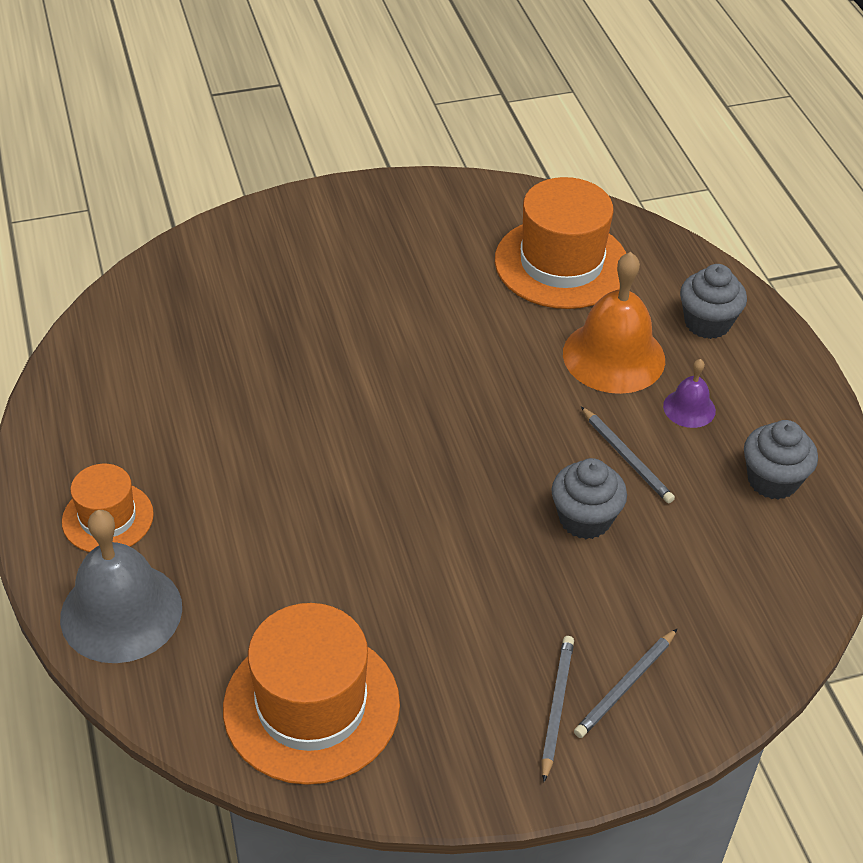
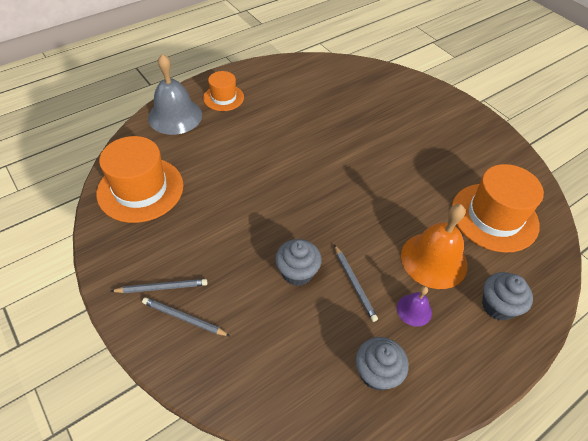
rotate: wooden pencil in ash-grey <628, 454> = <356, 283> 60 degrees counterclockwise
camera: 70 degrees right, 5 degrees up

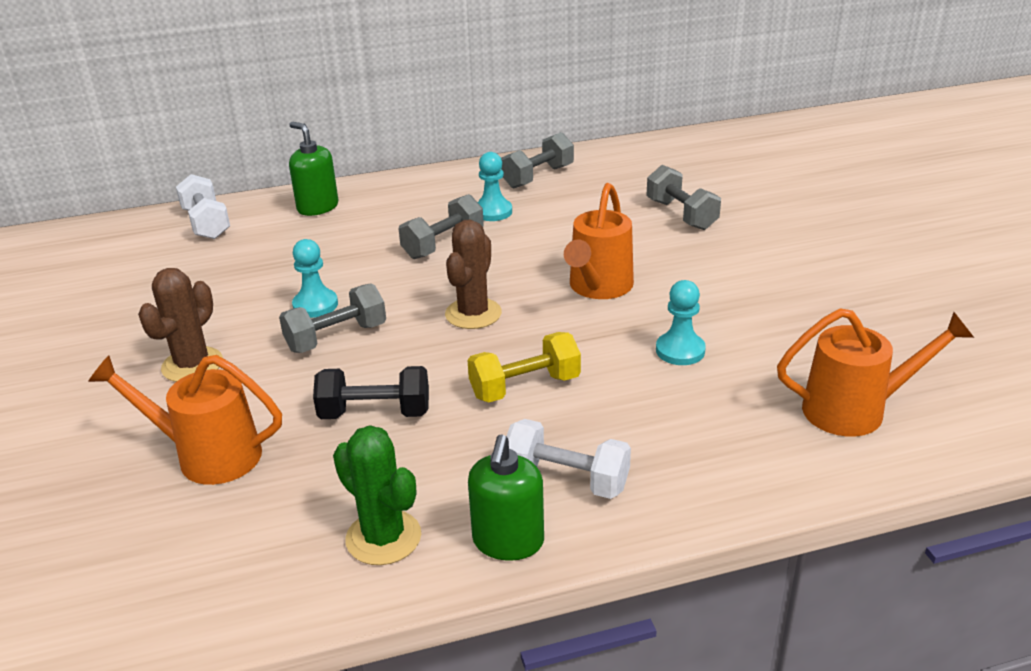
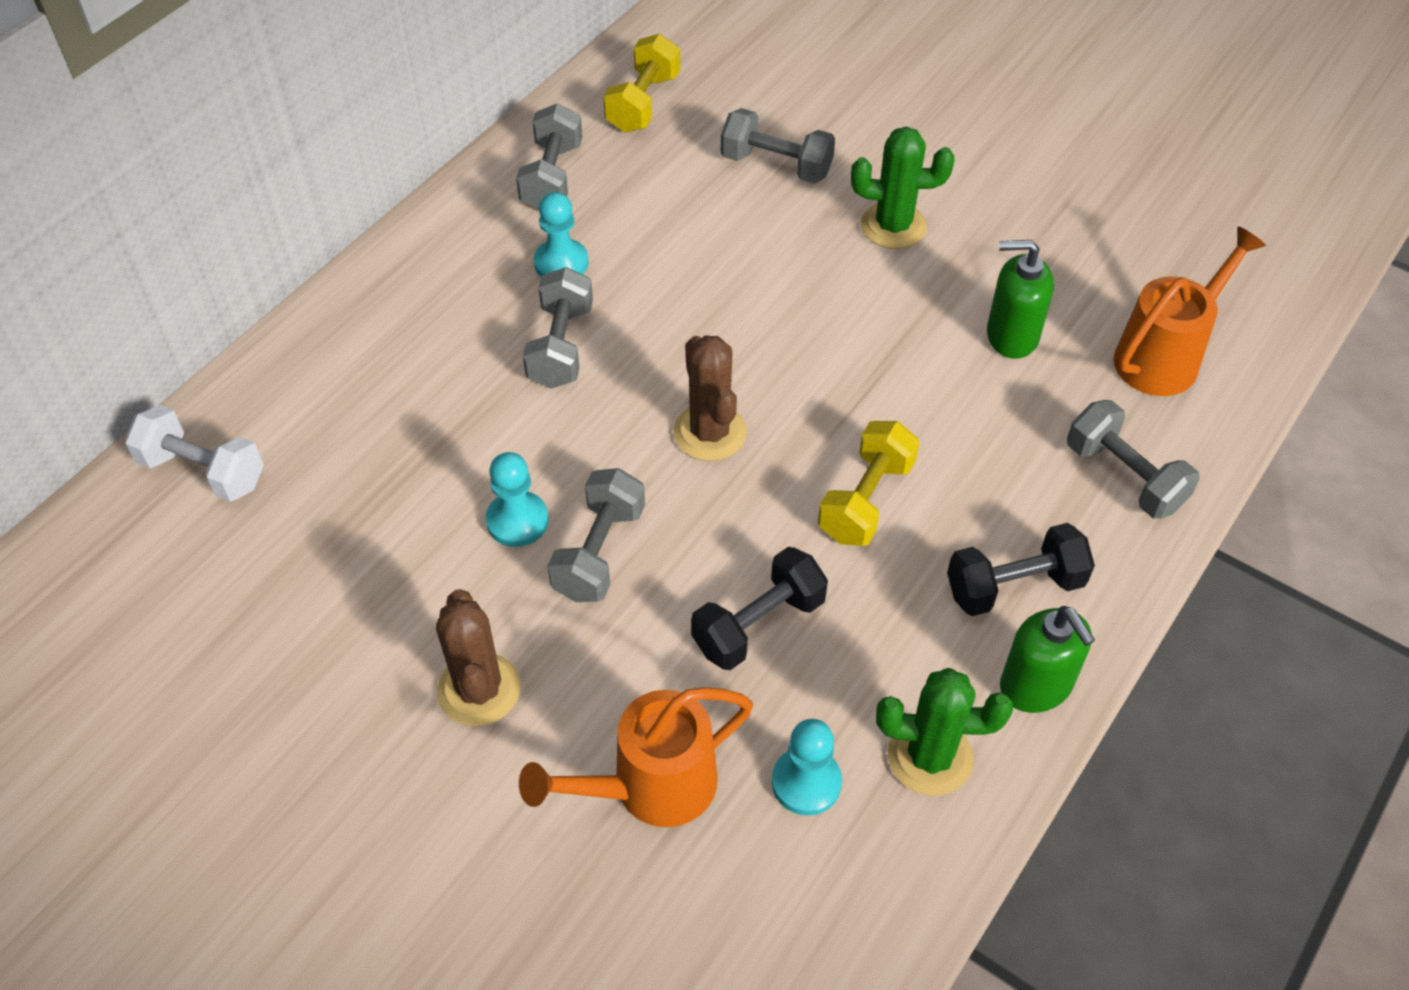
delete: watering can in bright orange <599, 241>
insert: dumbbell in bright yellow <641, 83>; cactus in green <902, 188>; dumbbell in ash-grey <1133, 459>
move: soap dispenser in green <313, 169> to <1020, 299>; game pawn in turquoise <681, 322> to <807, 767>
recolor: dumbbell in snow-white <568, 459> to dumbbell in ebony <1021, 569>
camera: 40 degrees left, 20 degrees up

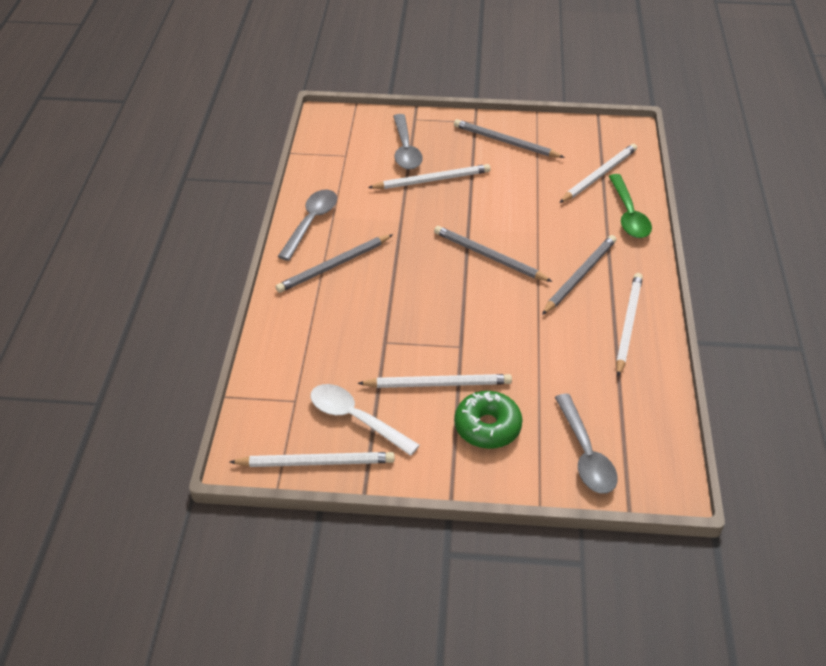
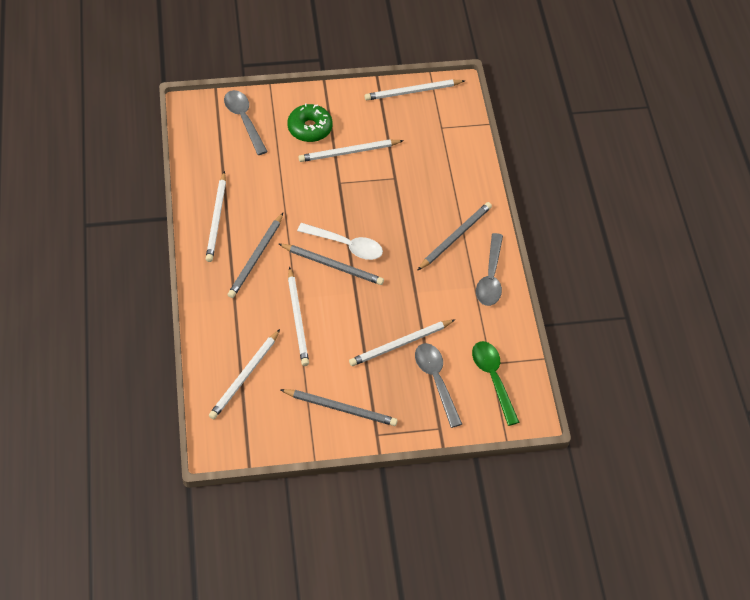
insert: wooden pencil in snow-white <298, 316>
move: tablespoon in snow-white <365, 420> to <340, 241>; tablespoon in green <630, 206> to <495, 383>
camera: 165 degrees right, 10 degrees up

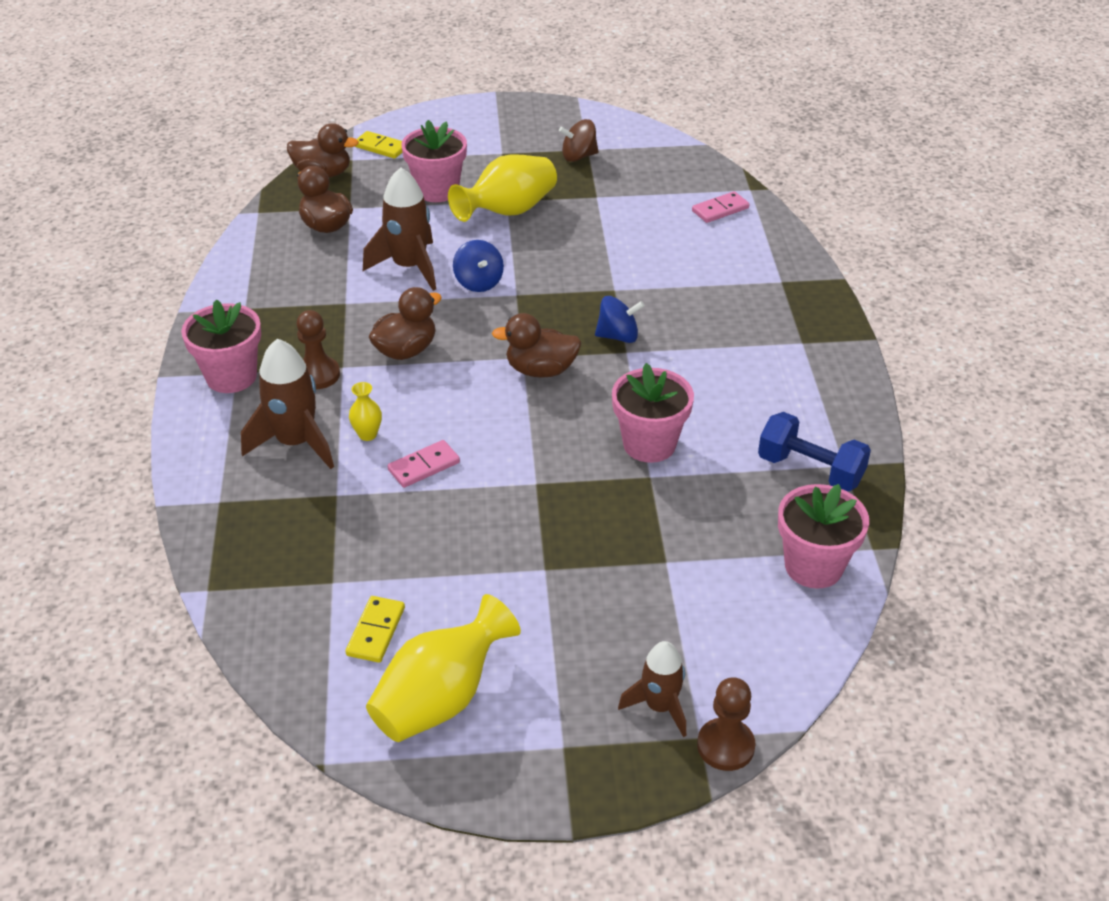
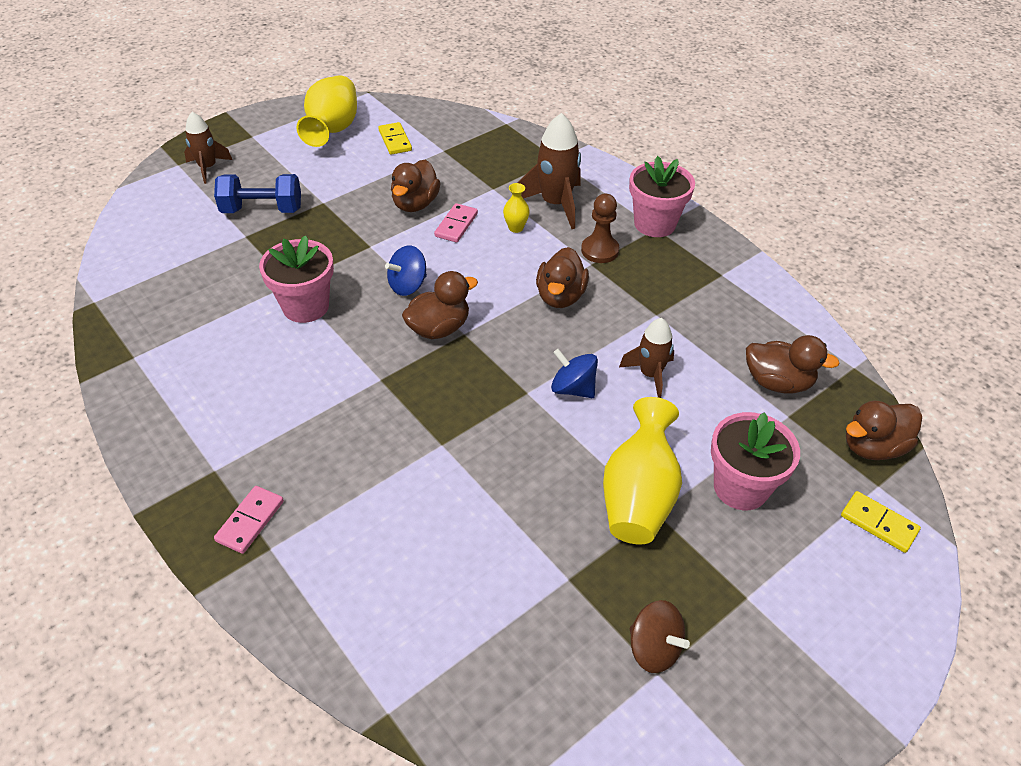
delete: game pawn in dark brown <726, 724>; flower pot in rose-pink <823, 536>
insert: rubber duck in dark brown <415, 186>
move: whirligig in blue <620, 319> to <406, 270>; domino piece in rose-pink <720, 207> to <249, 520>; dumbbell in blue <814, 452> to <257, 193>
rotate: domino piece in bright yellow <378, 145> = <881, 522> 45 degrees clockwise; whirligig in dark brown <579, 140> = <660, 636> 90 degrees clockwise
resize: rocket in dark brown <399, 229> = <646, 358> x0.64
camera: 145 degrees right, 5 degrees up

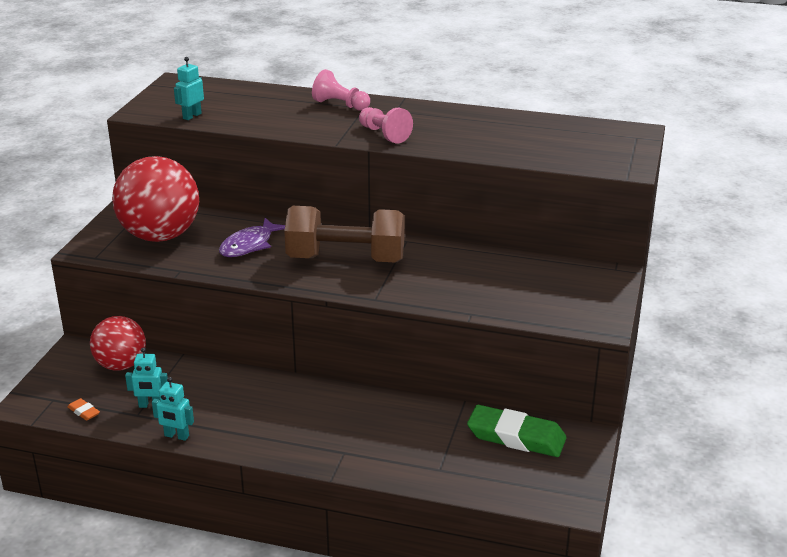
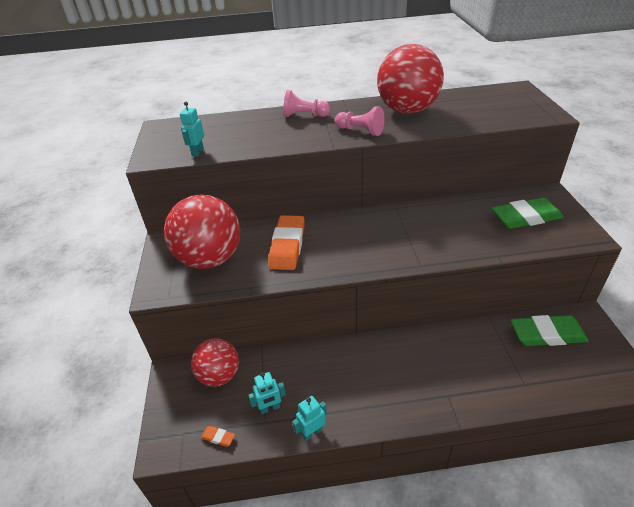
delete: dumbbell in dark brown <344, 234>
insert: sphere in scarlet <410, 79>; eraser in green <527, 213>
replace: fish figure in violet <252, 237> to eraser in bright orange <286, 242>
rotate: robot in turquoise <173, 409> = <309, 418> 150 degrees clockwise
camera: 20 degrees left, 10 degrees up

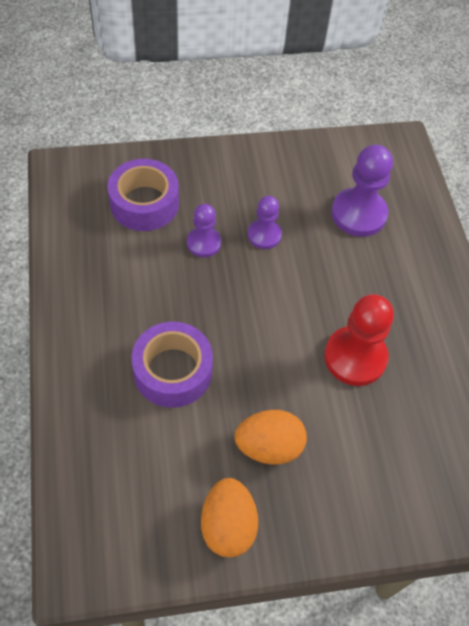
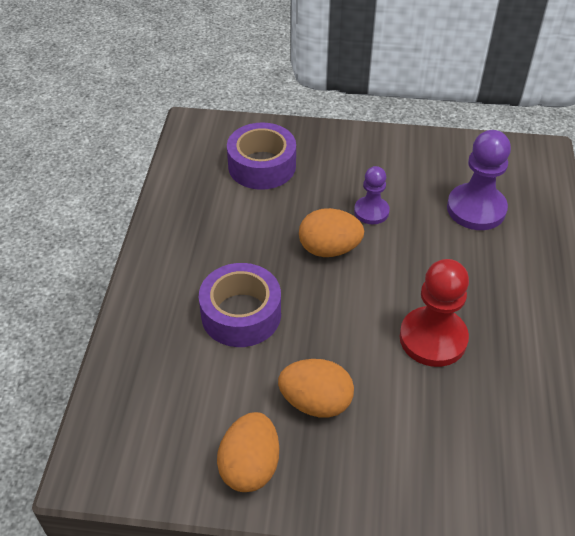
delete: game pawn in violet <204, 230>
insert: egg shape in bright orange <331, 232>
camera: 20 degrees right, 10 degrees down

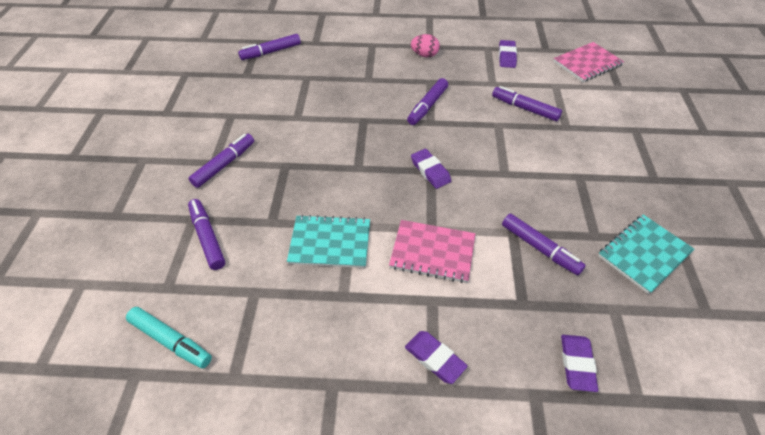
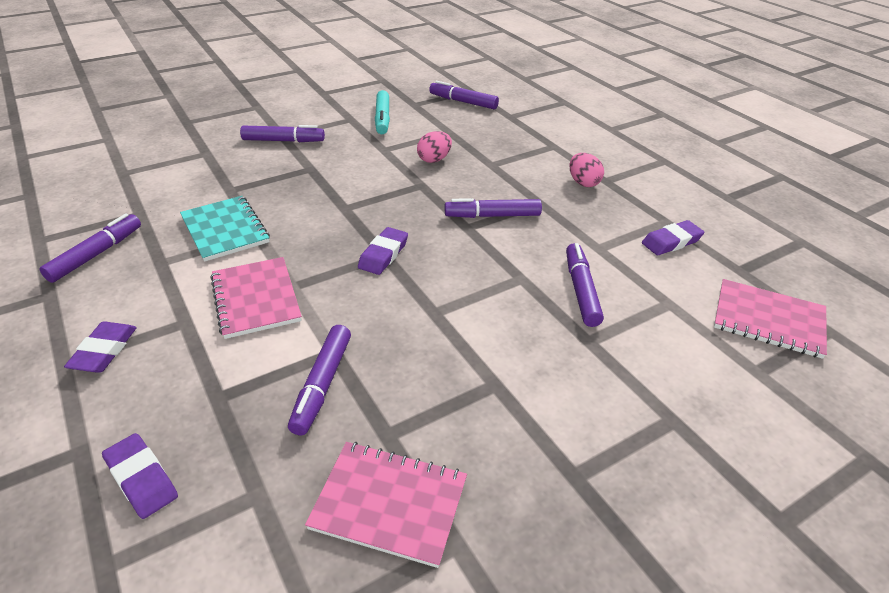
insert: egg shape in rose-pink <434, 147>
move: felt pen in turquoise <169, 338> to <382, 112>; felt pen in violet <206, 234> to <90, 248>
recolor: exercise book in turquoise <646, 254> to exercise book in rose-pink <386, 505>
rotate: eraser in violet <579, 363> = <140, 476> 75 degrees clockwise
camera: 55 degrees right, 10 degrees down

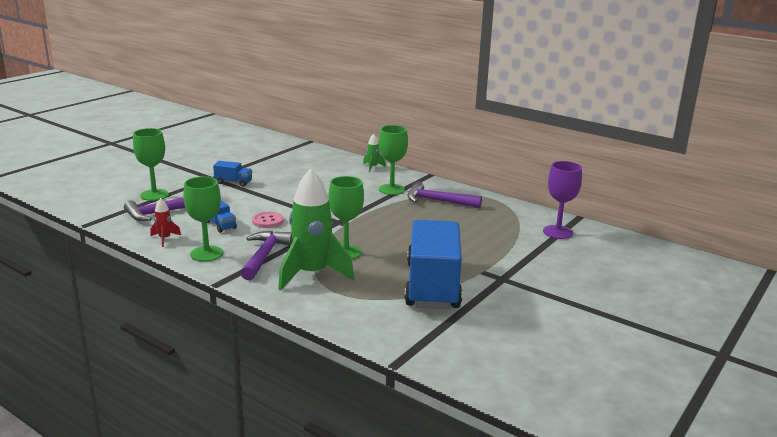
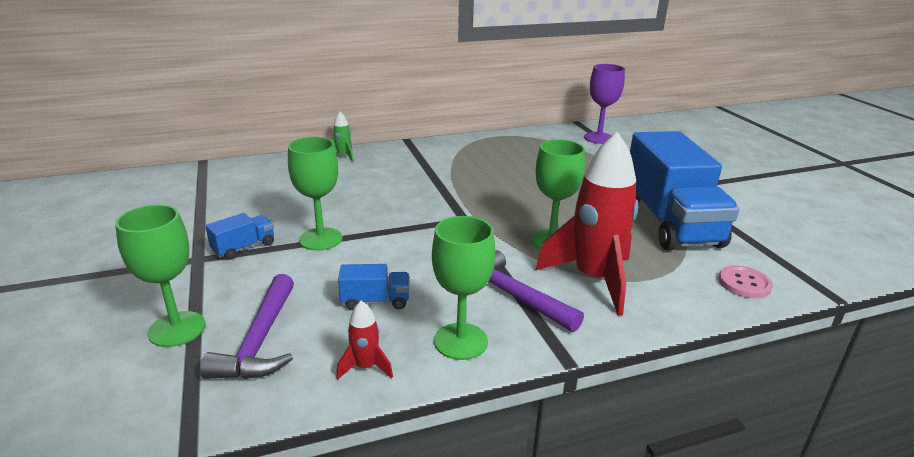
delete: hammer in violet <444, 194>
move: sewing button in rose-pink <268, 220> to <746, 281>; chalice in green <393, 160> to <315, 194>
recolor: rocket in green <316, 229> to rocket in scarlet <587, 224>
rotate: truck in blue <433, 264> = <684, 190> 135 degrees counterclockwise
camera: 55 degrees left, 5 degrees up

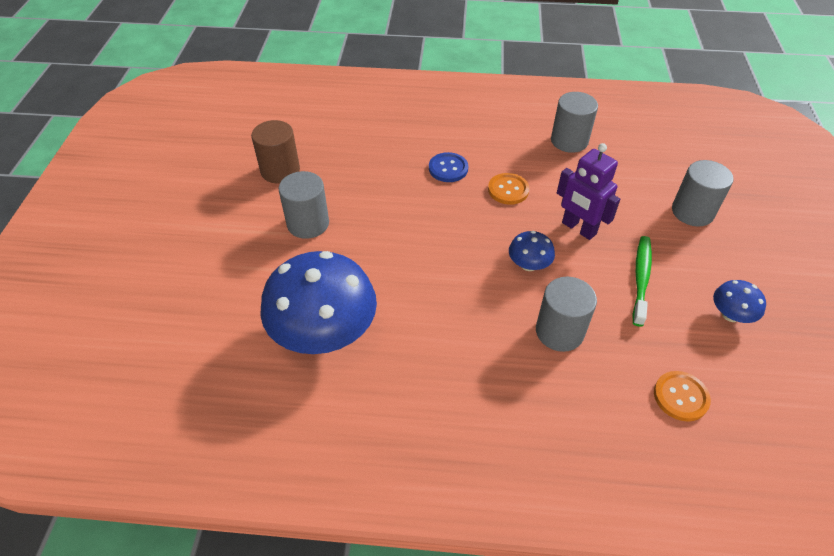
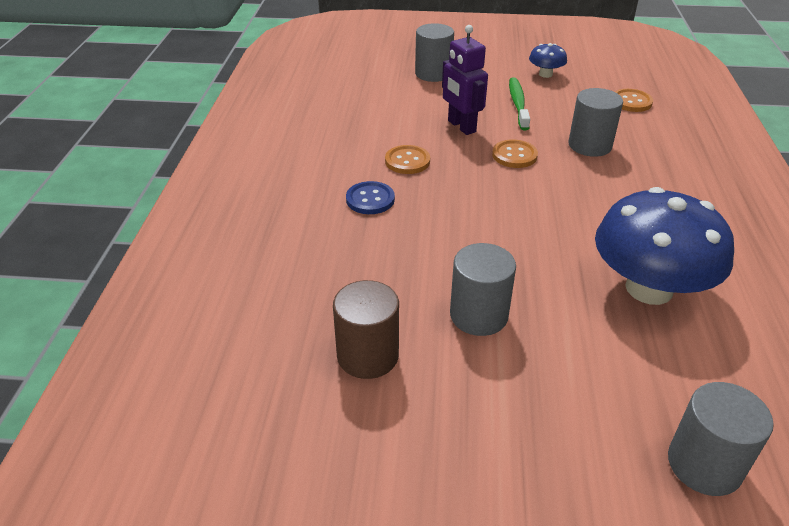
move: solid cylinder in ash-grey <574, 122> to <721, 439>
replace: toadstool in blue <532, 251> to sewing button in bright orange <515, 154>
rotate: robot in violet <588, 191> = <465, 80> 105 degrees clockwise; dental brush in green <642, 281> = <519, 104> 75 degrees clockwise
camera: 90 degrees left, 10 degrees down

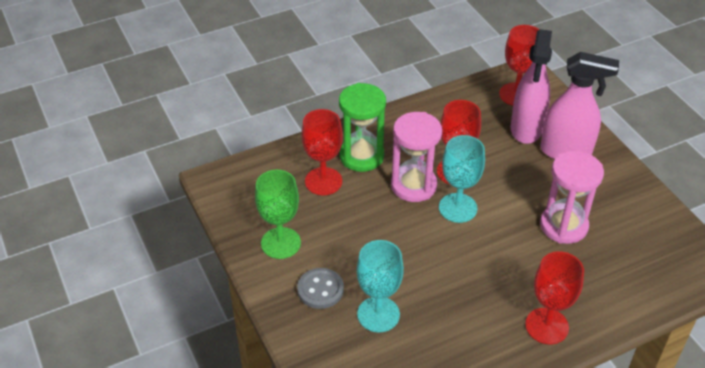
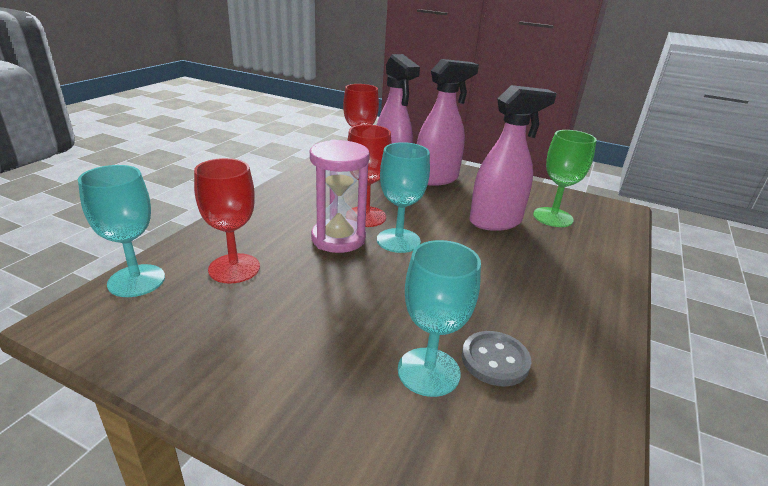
delete: sandglass in green <362, 127>; chalice in scarlet <554, 297>
insert: chalice in turquoise <121, 231>
move: chalice in green <278, 214> to <565, 178>; sewing button in ash-grey <320, 288> to <496, 358>
replace: sandglass in rose-pink <572, 197> to spray cleaner in rose-pink <513, 158>
camera: 40 degrees left, 15 degrees down

